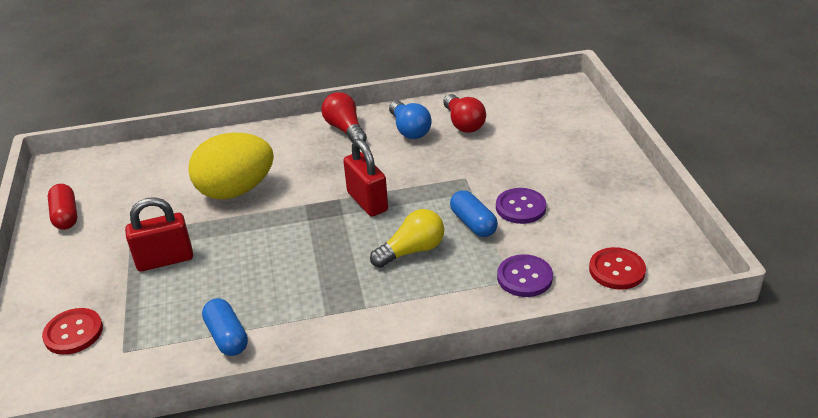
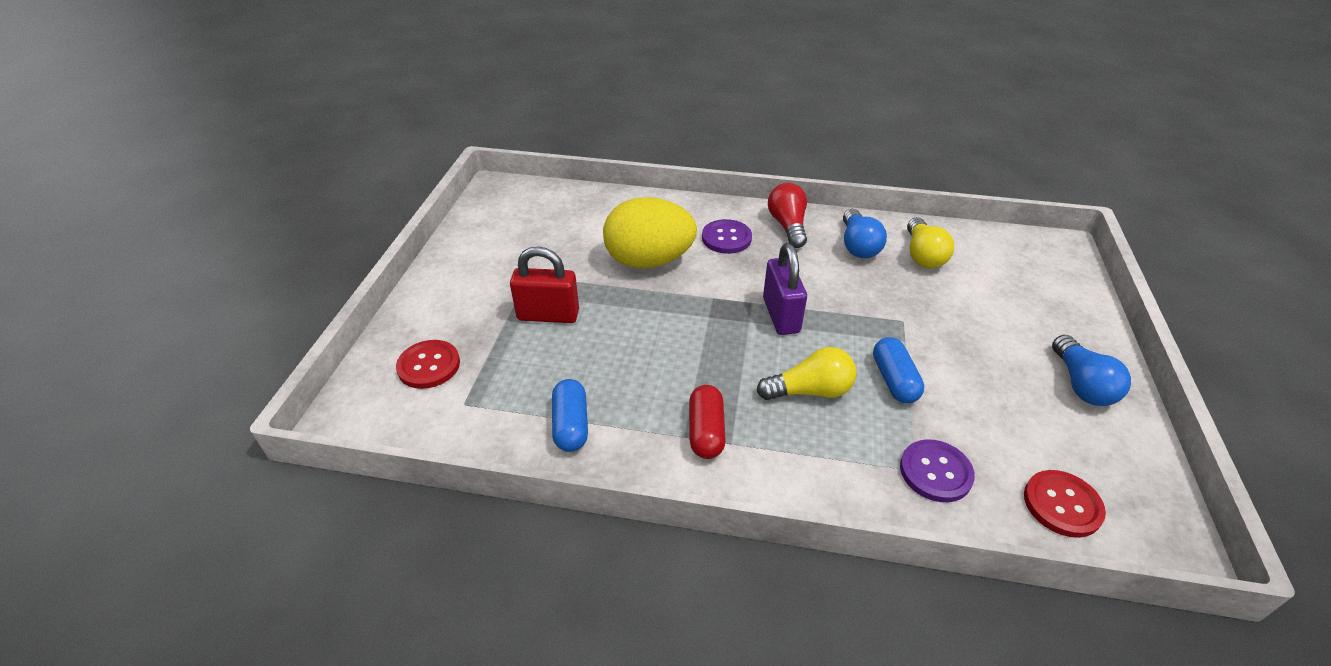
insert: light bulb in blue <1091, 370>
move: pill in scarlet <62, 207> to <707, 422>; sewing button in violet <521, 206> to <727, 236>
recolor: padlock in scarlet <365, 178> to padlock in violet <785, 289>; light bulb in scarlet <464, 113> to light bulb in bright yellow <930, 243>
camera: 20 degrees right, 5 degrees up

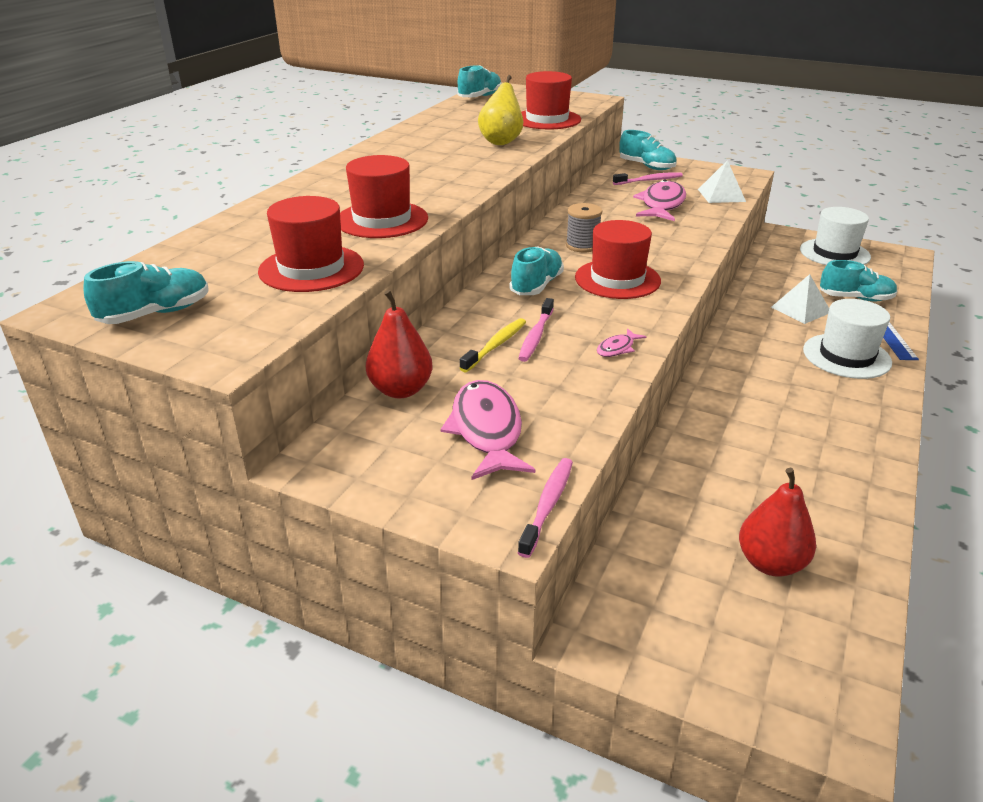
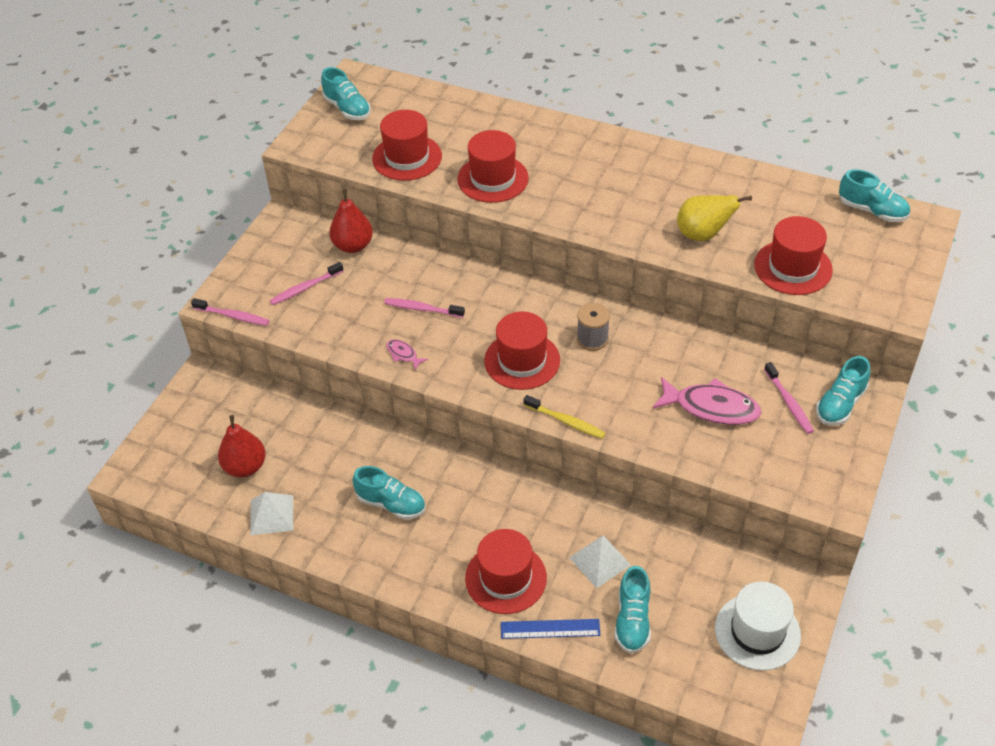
move: dental brush in bright yellow <493, 345> to <564, 417>; shoe in turquoise <537, 271> to <388, 493>; pyramid in snow-white <722, 181> to <271, 513>
replace: fish figure in rose-pink <487, 430> to dental brush in rose-pink <307, 283>
recolor: top hat in snow-white <847, 339> to top hat in scarlet <506, 571>
camera: 90 degrees right, 15 degrees up

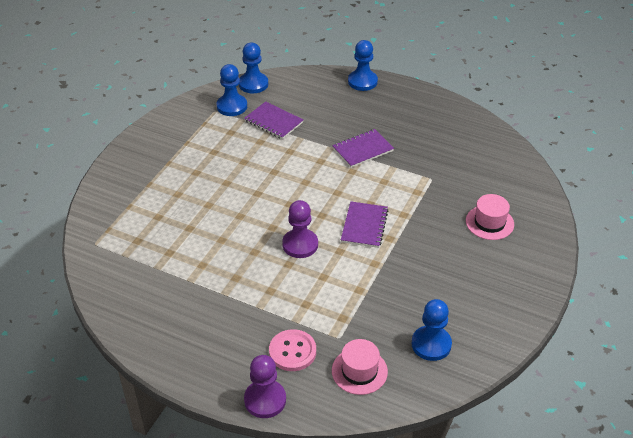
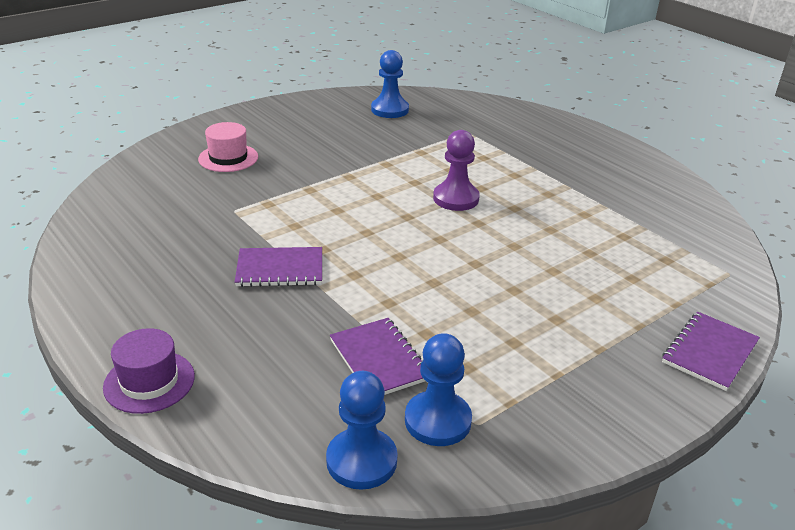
delete: game pawn in violet <265, 386>; sewing button in rose-pink <292, 350>; top hat in rose-pink <360, 367>
move: exercise book in violet <364, 224> to <711, 351>
replace: game pawn in blue <363, 65> to top hat in violet <149, 371>
camera: 155 degrees left, 10 degrees down

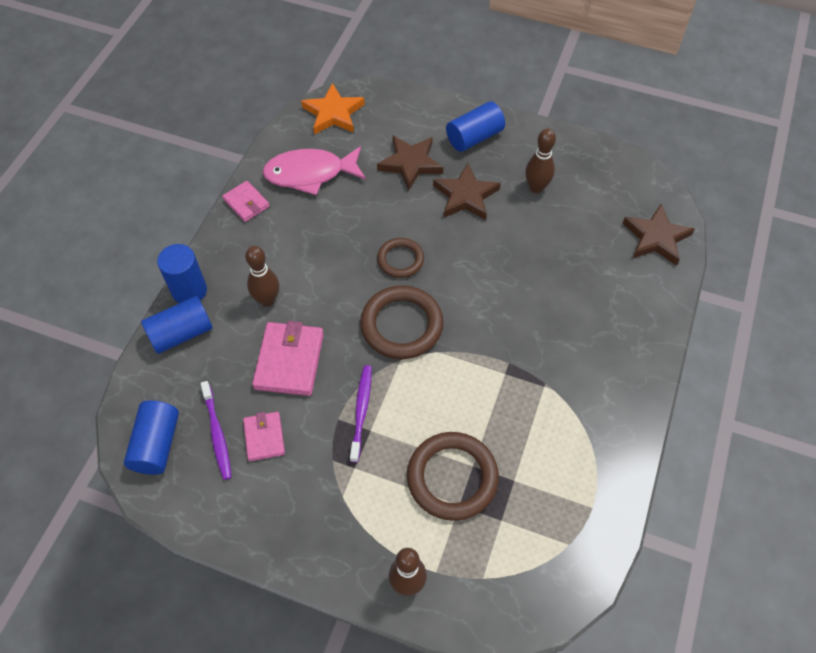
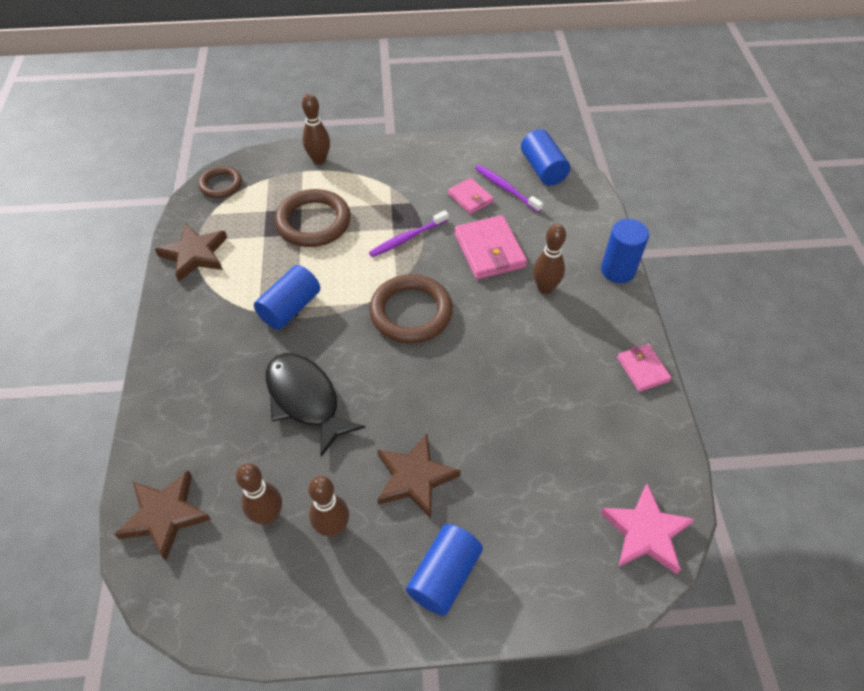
delete: fish figure in rose-pink <314, 170>
insert: bowling pin in dark brown <259, 494>; fish figure in ebony <315, 405>
move: solid cylinder in blue <176, 325> to <287, 297>; star in dark brown <410, 163> to <191, 252>; ring in dark brown <400, 258> to <220, 182>
recolor: star in bright orange <333, 108> to star in rose-pink <647, 529>
rotate: billfold in rose-pink <246, 201> = <644, 368> 45 degrees clockwise; dental brush in violet <361, 414> = <409, 233> 75 degrees clockwise
camera: 155 degrees right, 5 degrees down

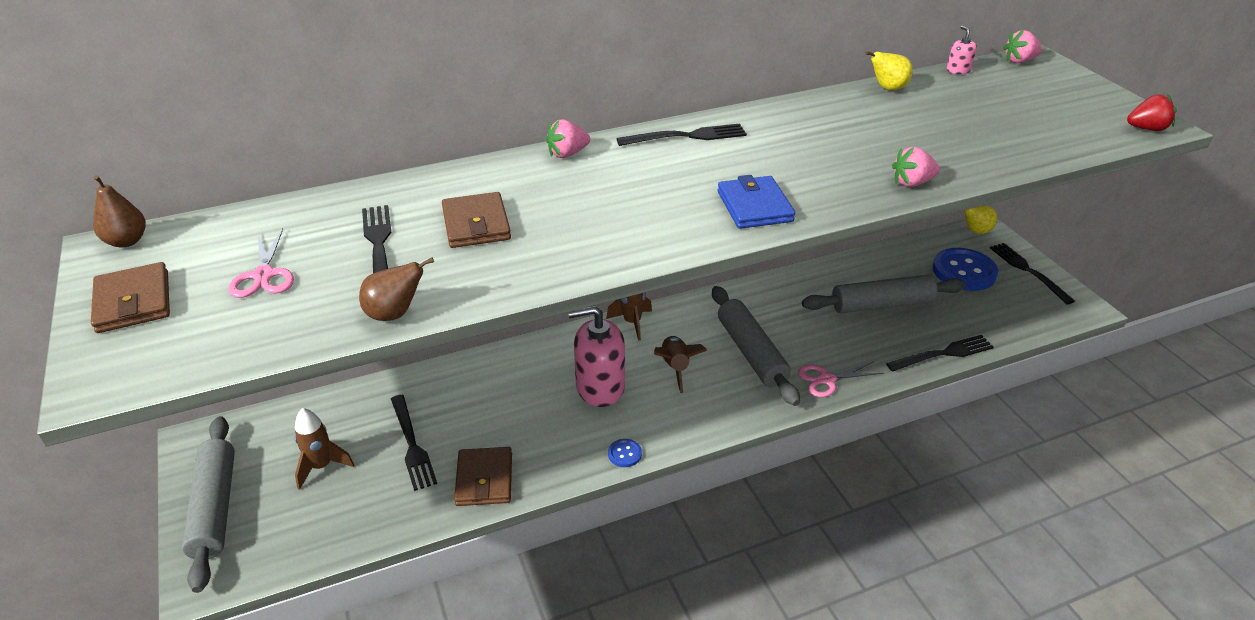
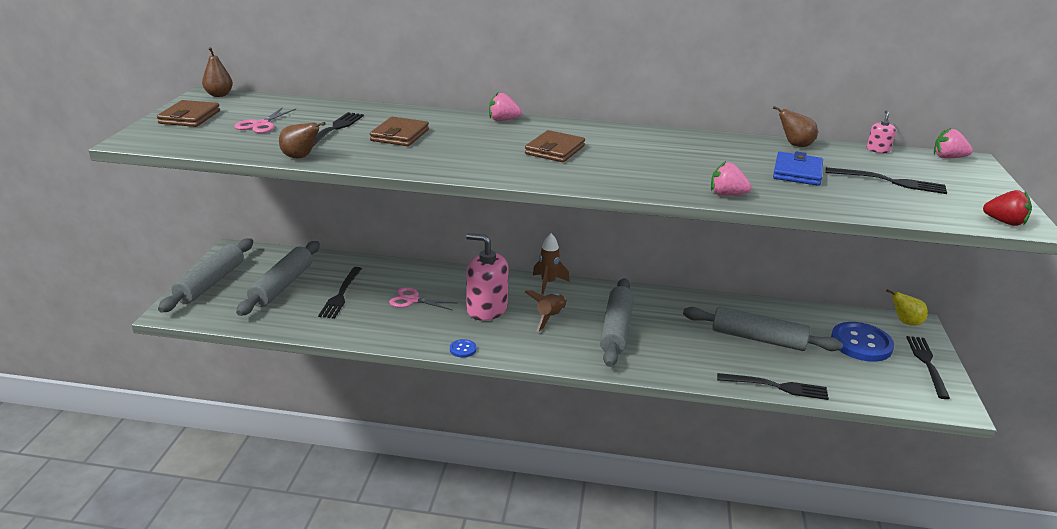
move: billfold in dark brown <483, 476> to <555, 146>; fork in ebony <681, 134> to <886, 180>; billfold in blue <756, 202> to <798, 169>; scissors in rose-pink <841, 379> to <422, 298>
replace: rocket in dark brown <324, 449> to dough roller in ash-grey <278, 278>
recolor: pear in bright yellow <888, 70> to pear in dark brown <795, 126>
camera: 30 degrees right, 10 degrees down

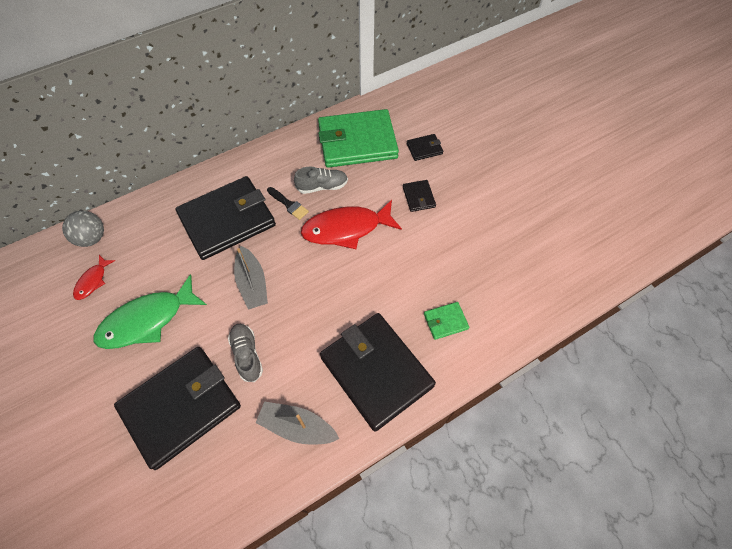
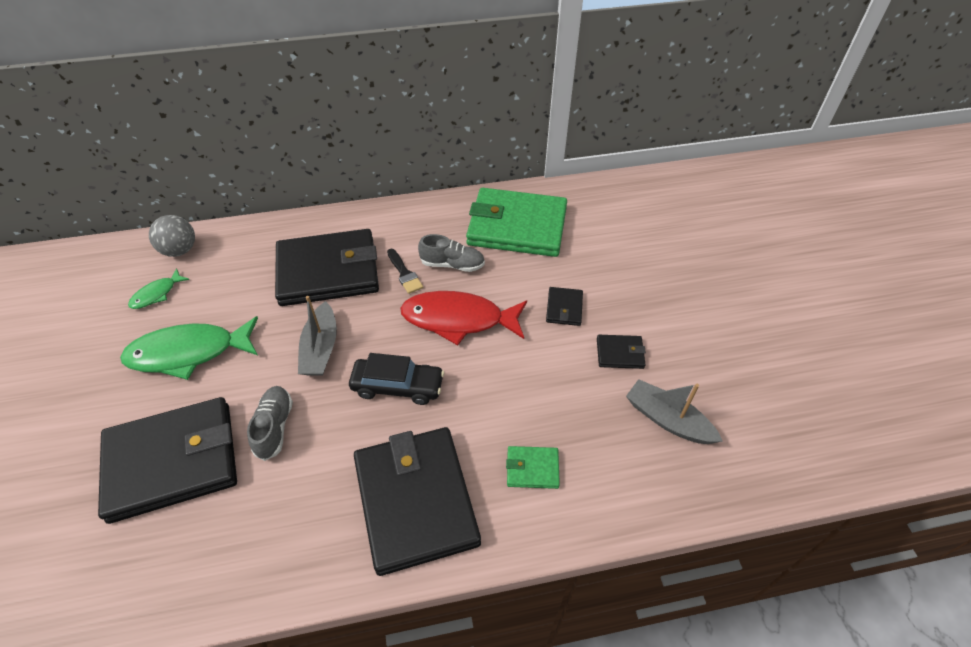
insert: toy car in ebony <396, 379>
move: toy boat in ash-grey <297, 423> to <674, 411>; billfold in ebony <424, 147> to <621, 352>
recolor: fish figure in scarlet <94, 277> to fish figure in green <159, 288>
camera: 20 degrees right, 10 degrees down

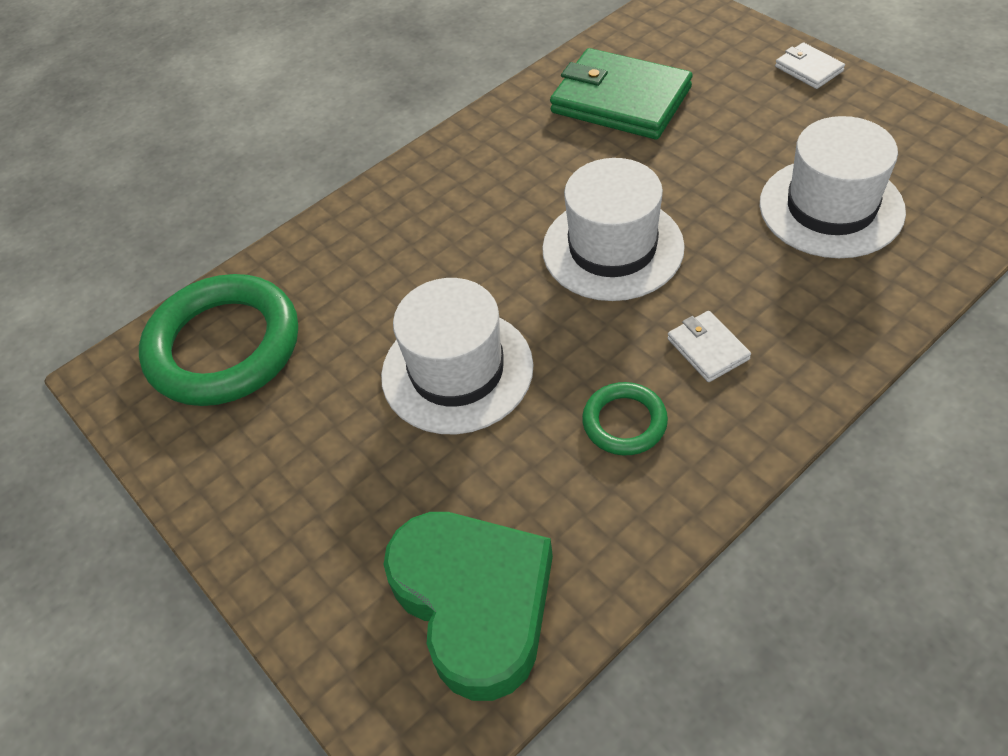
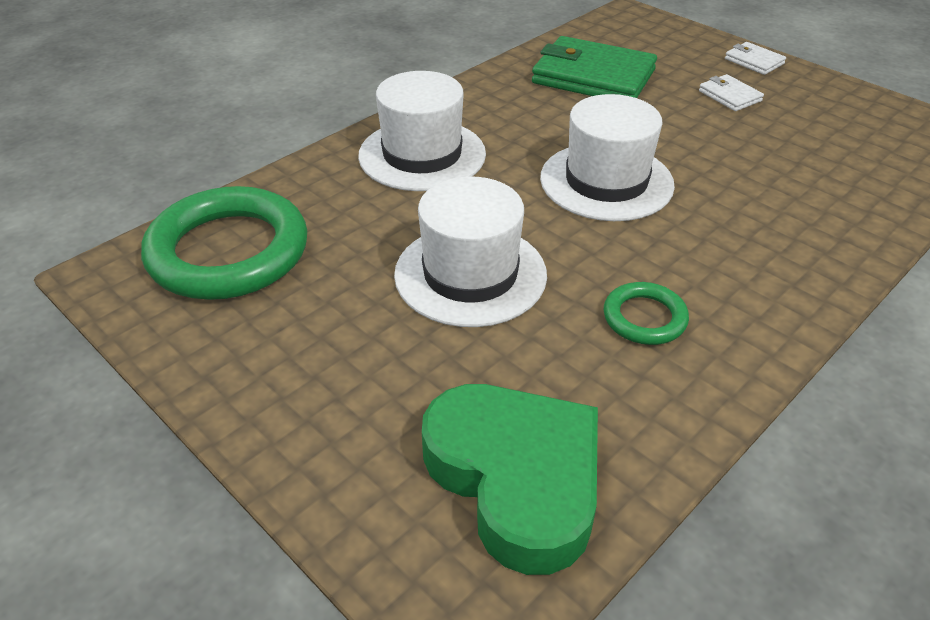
move: billfold in snow-white <709, 346> to <731, 92>; top hat in snow-white <833, 187> to <422, 131>
camera: 10 degrees left, 10 degrees down

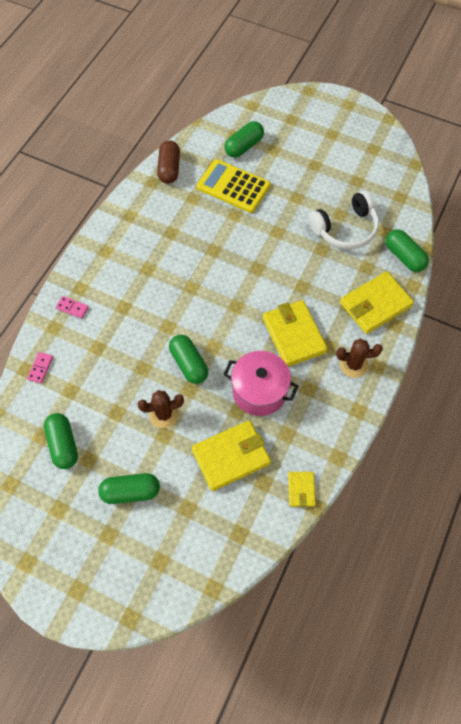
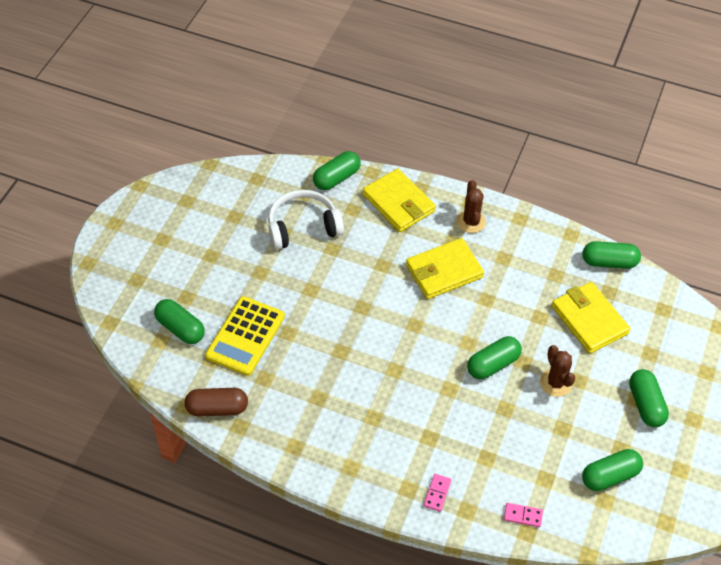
delete: cooking pot in rose-pink <260, 383>
replace: billfold in bright yellow <302, 489> to pill in green <612, 255>
rotate: headset in snow-white <344, 220> = <306, 220> 75 degrees counterclockwise
camera: 95 degrees left, 10 degrees down

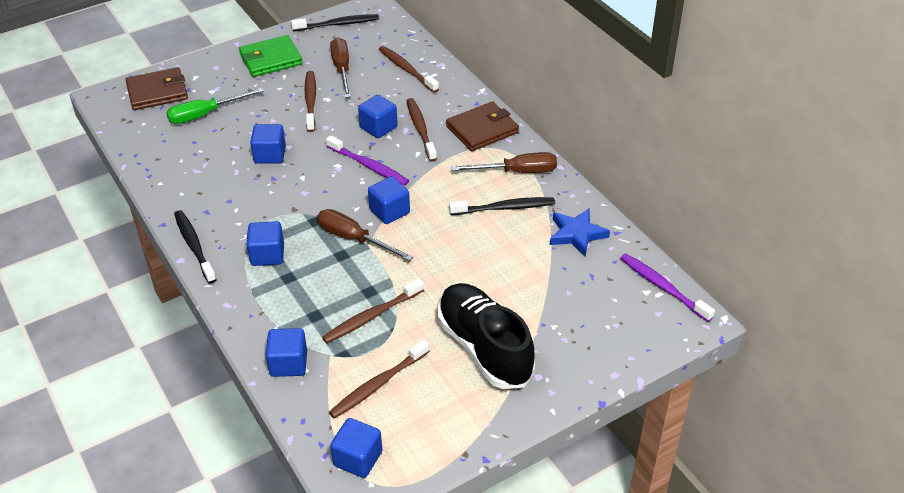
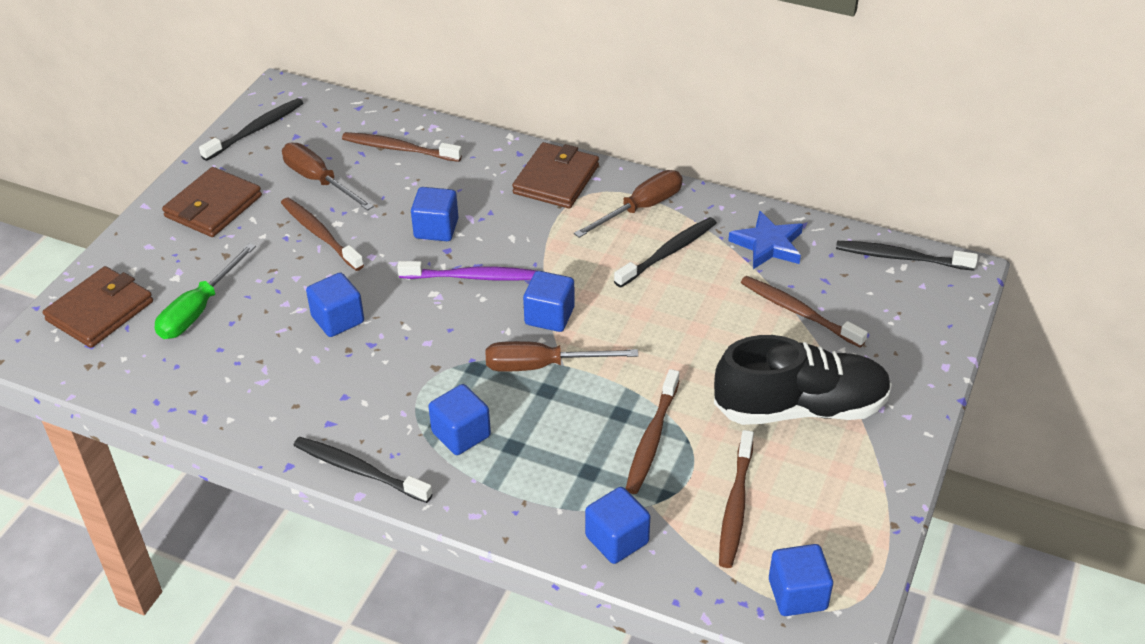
move: dental brush in dark brown <422, 129> to <804, 312>
recolor: billfold in green <271, 56> to billfold in dark brown <212, 202>; dental brush in violet <667, 287> to dental brush in ebony <907, 256>
rotate: shoe in ebony <486, 336> = <803, 380> 150 degrees clockwise
camera: 35 degrees left, 0 degrees up

